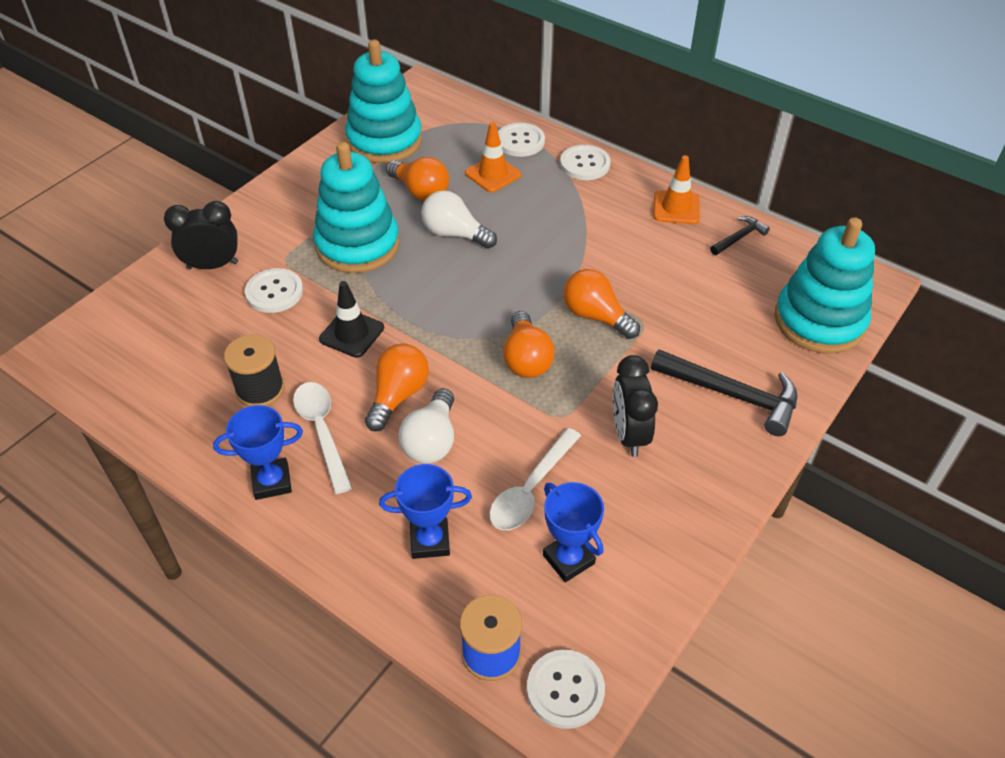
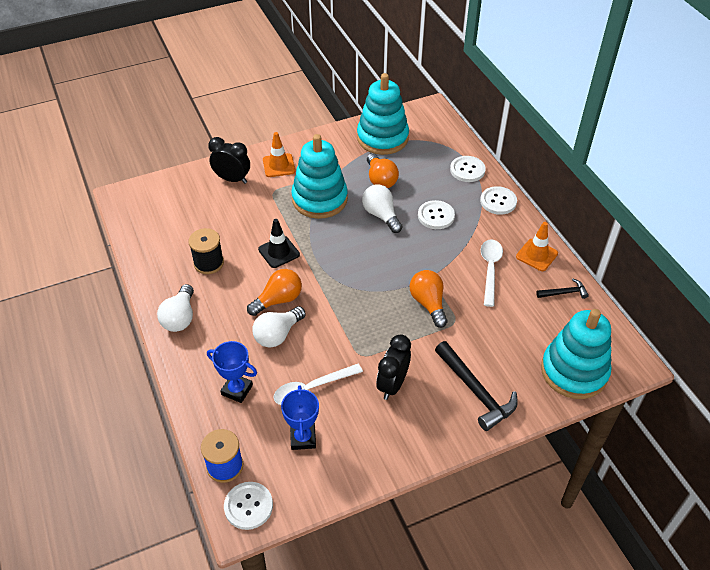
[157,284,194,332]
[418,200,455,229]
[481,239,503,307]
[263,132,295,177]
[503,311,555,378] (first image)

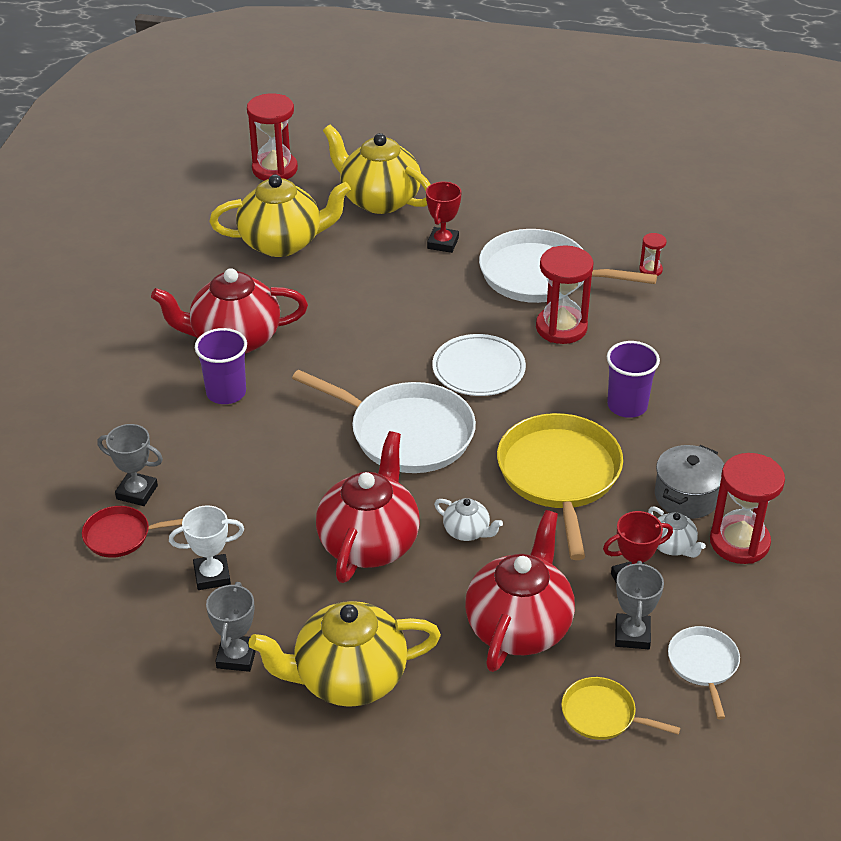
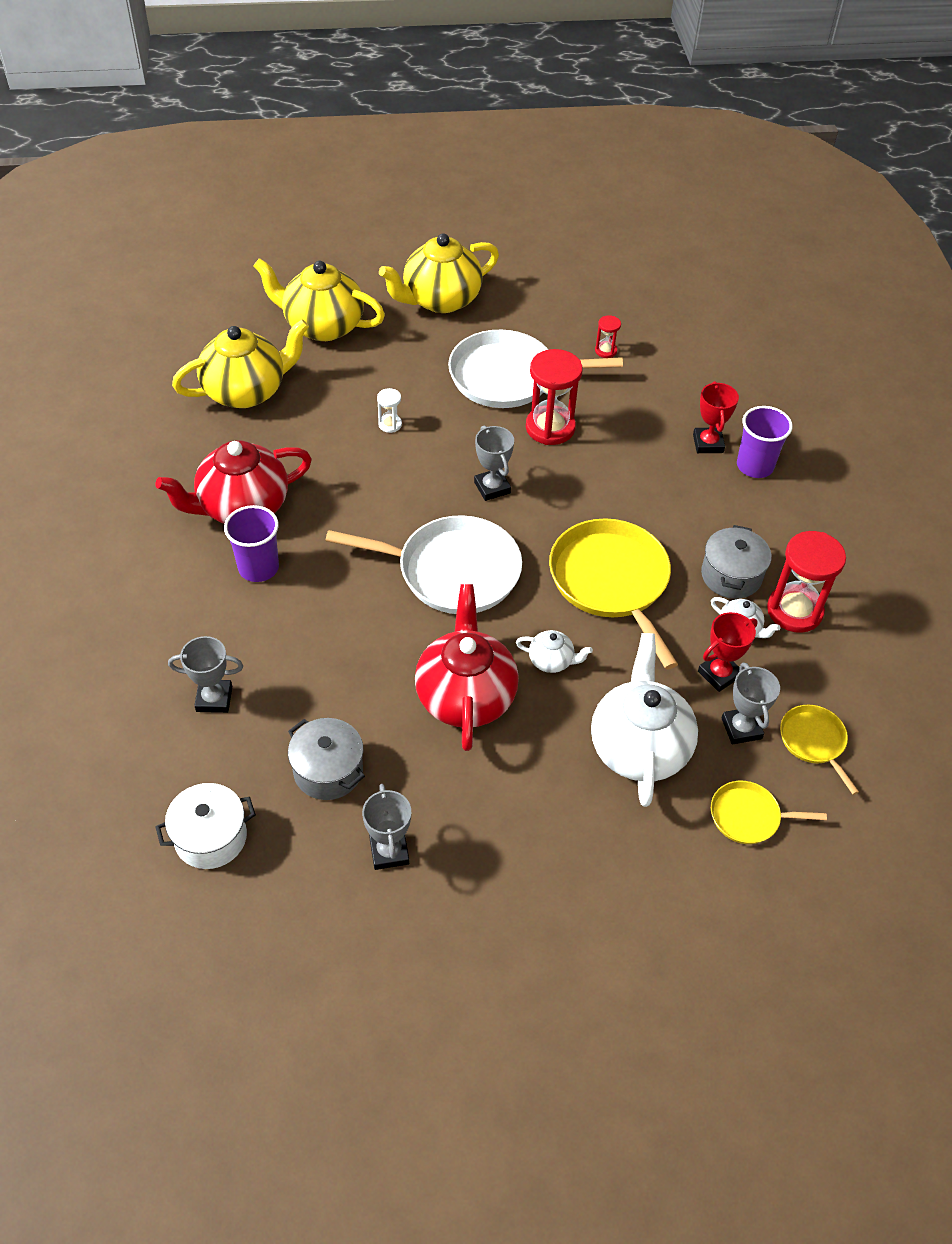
[82,506,183,558] (first image)
[288,718,365,800]
[247,93,298,181] (first image)
[379,233,499,313]
[693,381,739,453]
[474,425,514,501]
[591,633,698,807]
[737,406,793,478]
[780,705,859,795]
[155,783,256,869]
[377,388,402,433]

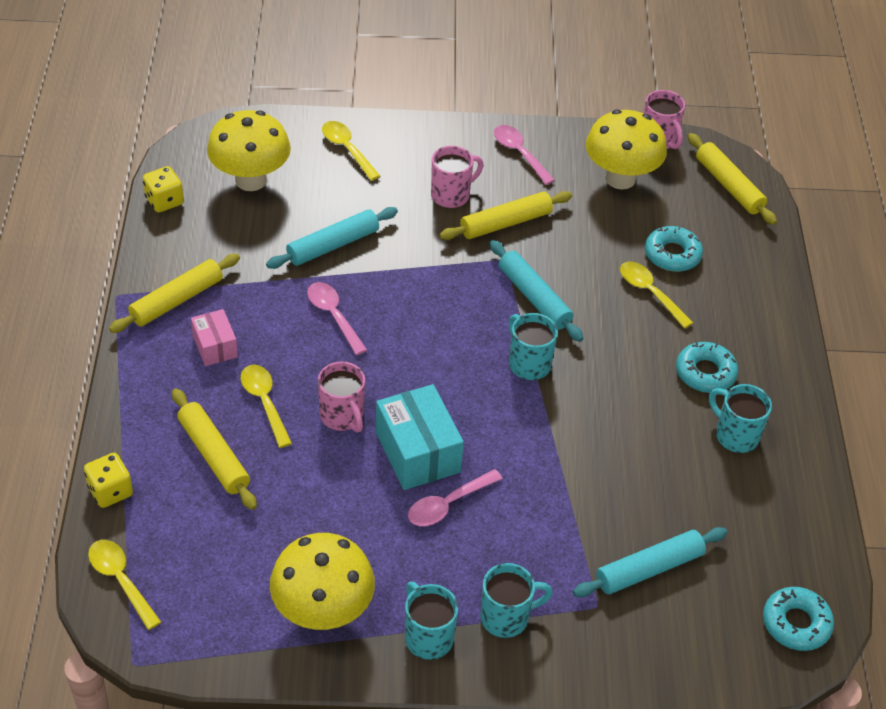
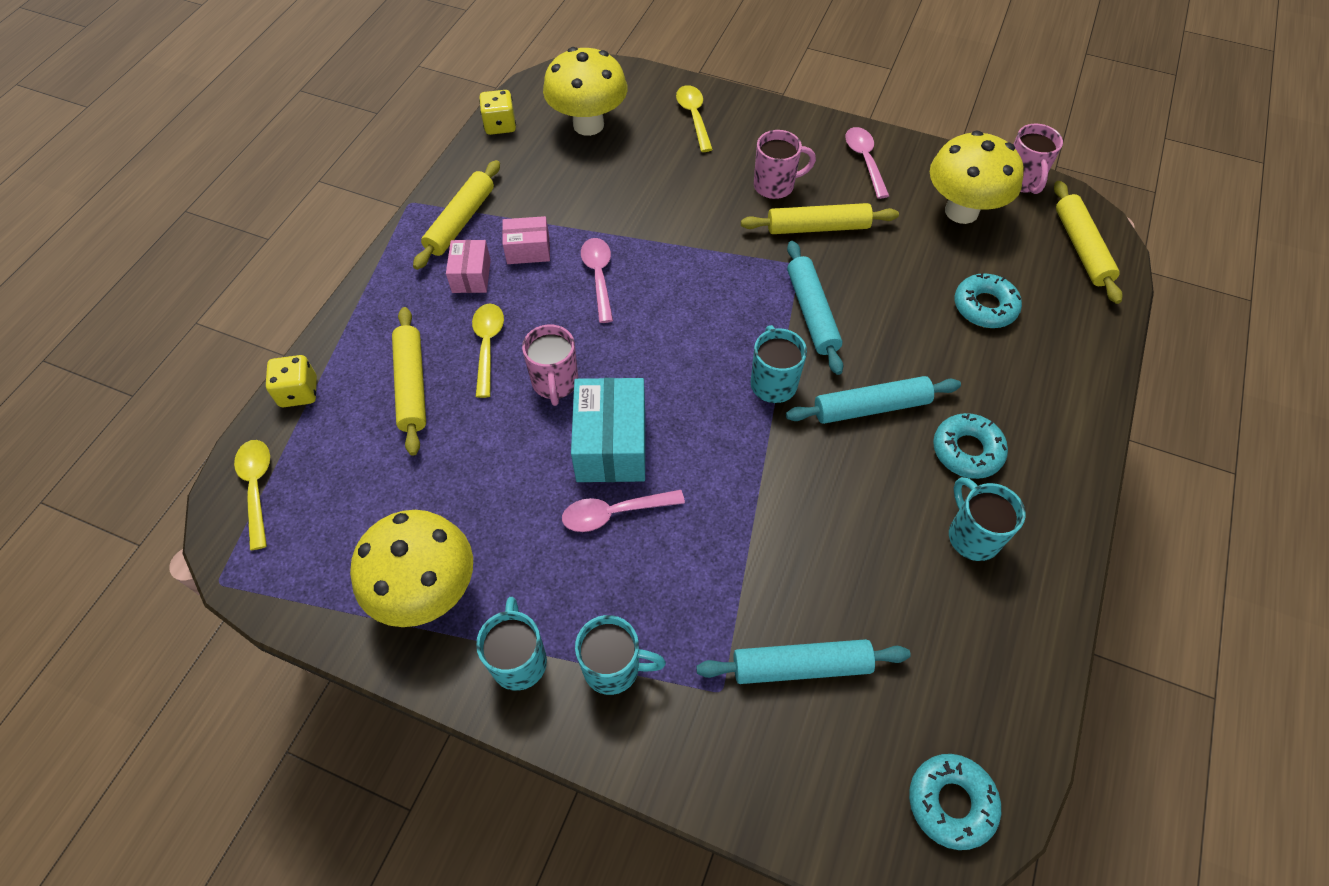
[413,160,500,270]
[786,376,961,424]
[620,262,693,329] (first image)
[502,216,550,264]

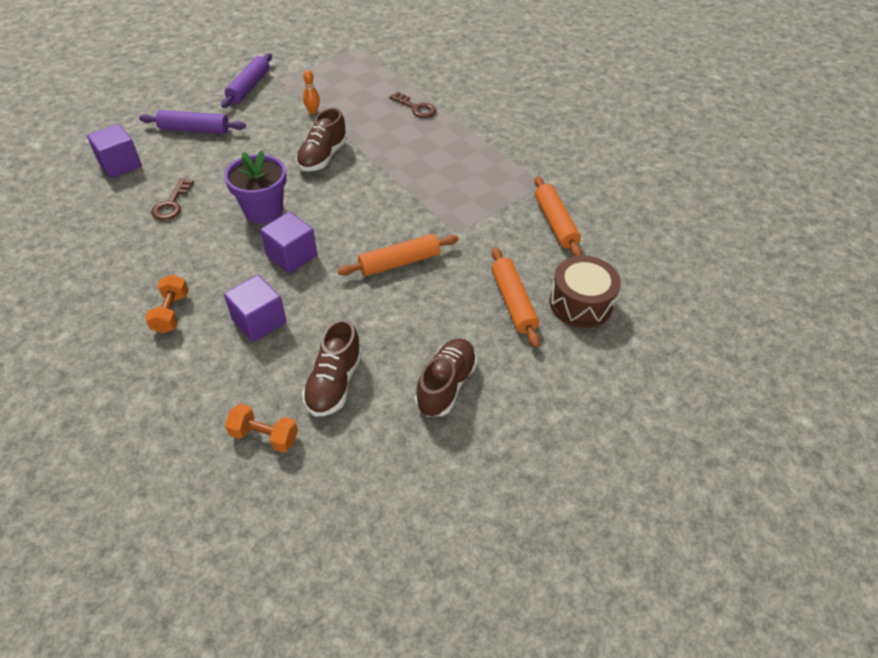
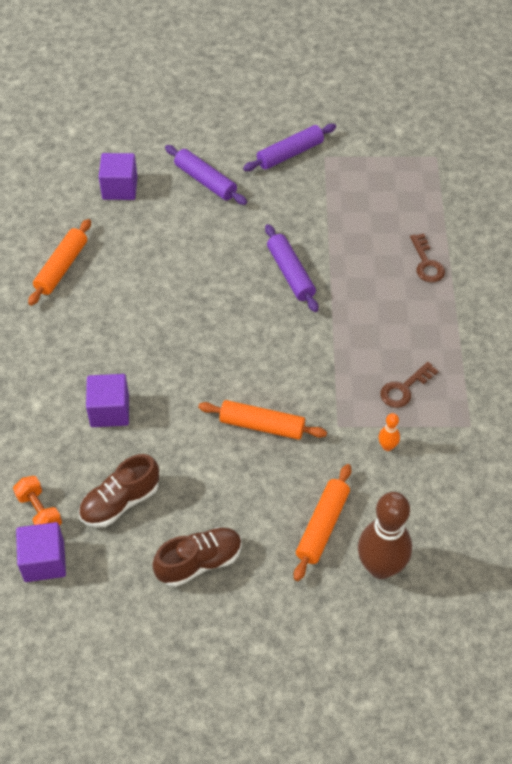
[145,274,189,333] (first image)
[380,362,438,408]
[224,150,286,224] (first image)
[16,522,66,582]
[265,224,318,312]
[378,413,400,451]
[28,219,91,306]
[358,492,412,579]

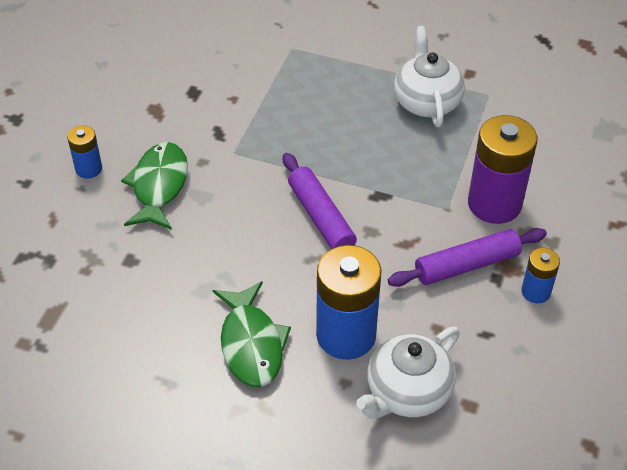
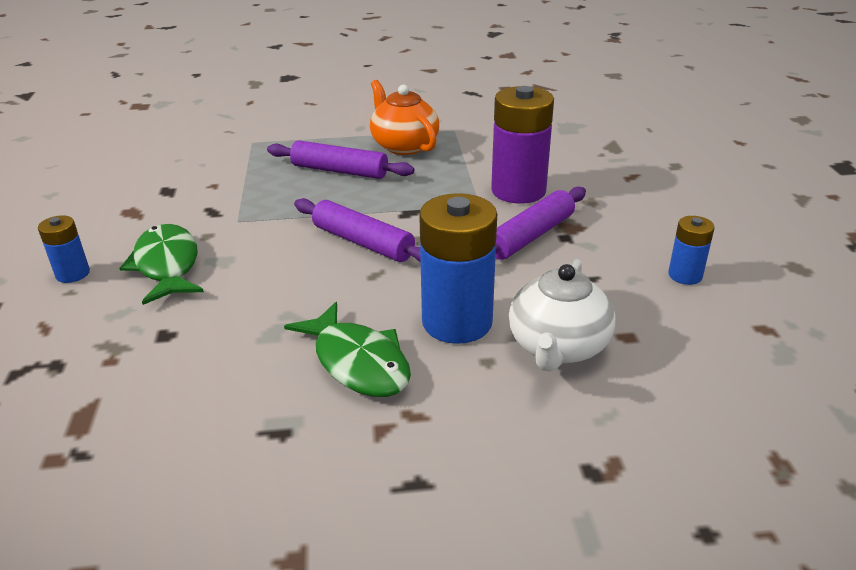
[370,80,439,155]
[668,216,714,285]
[267,140,414,179]

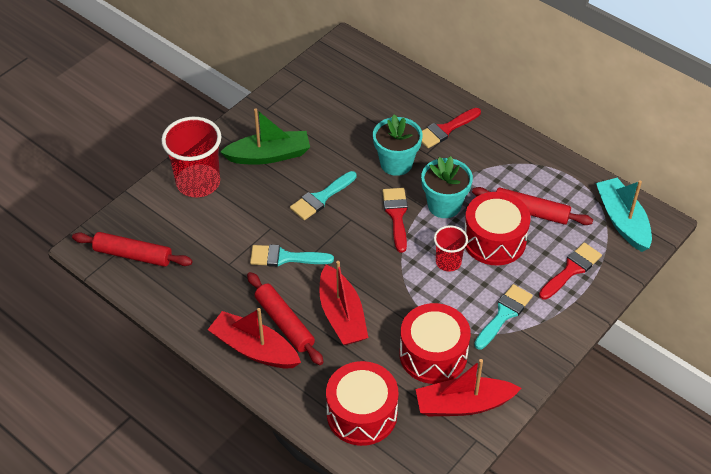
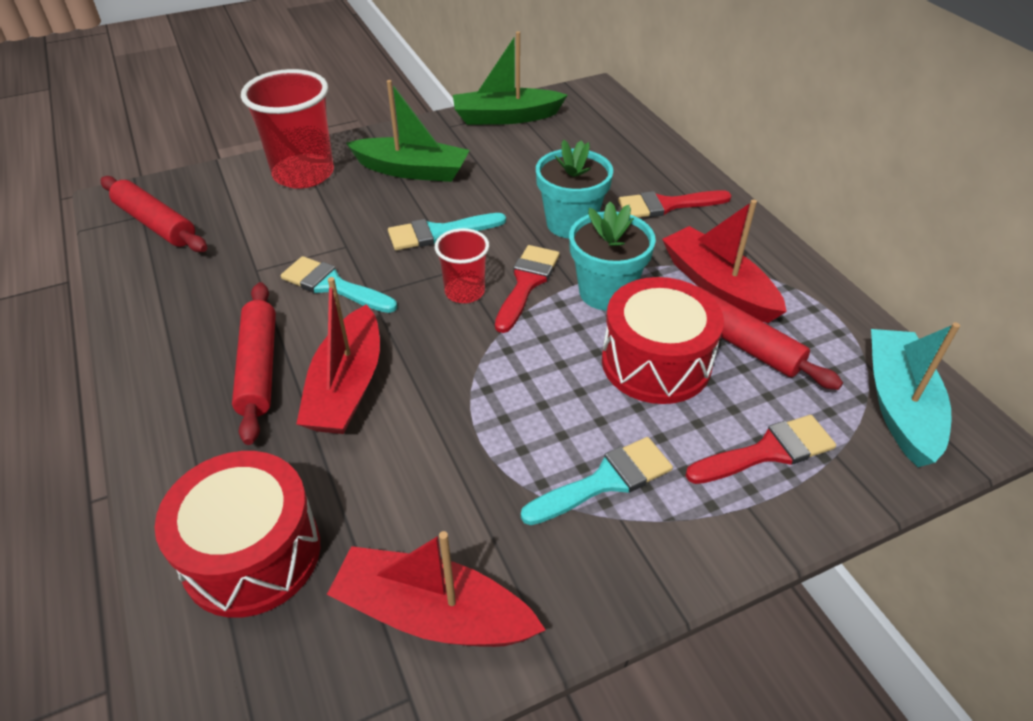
[662,199,787,323]
[400,303,471,384] (first image)
[435,228,489,303]
[453,31,568,125]

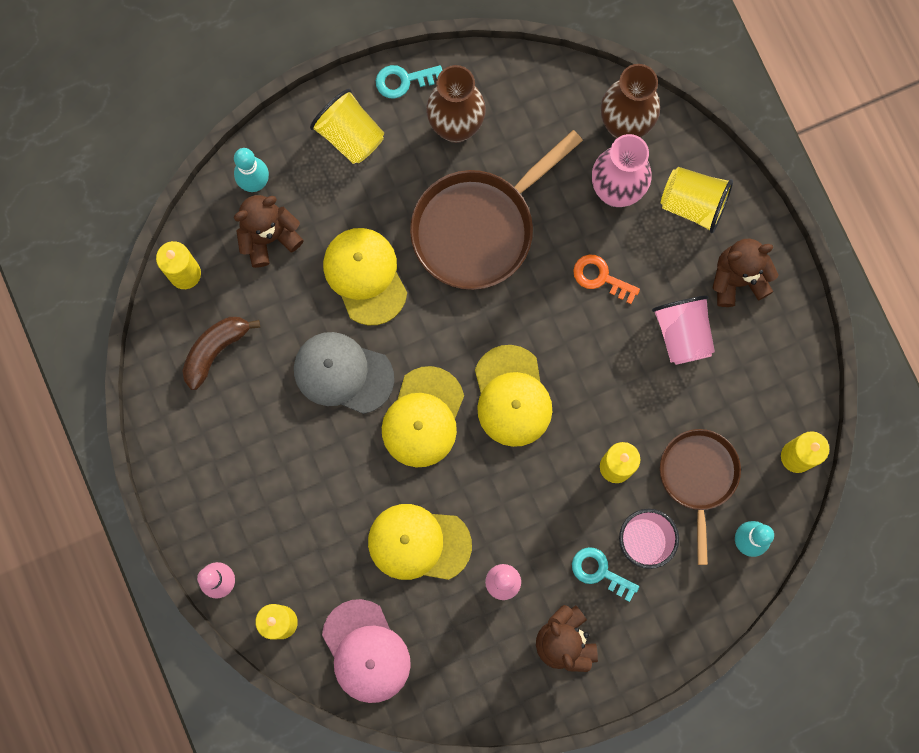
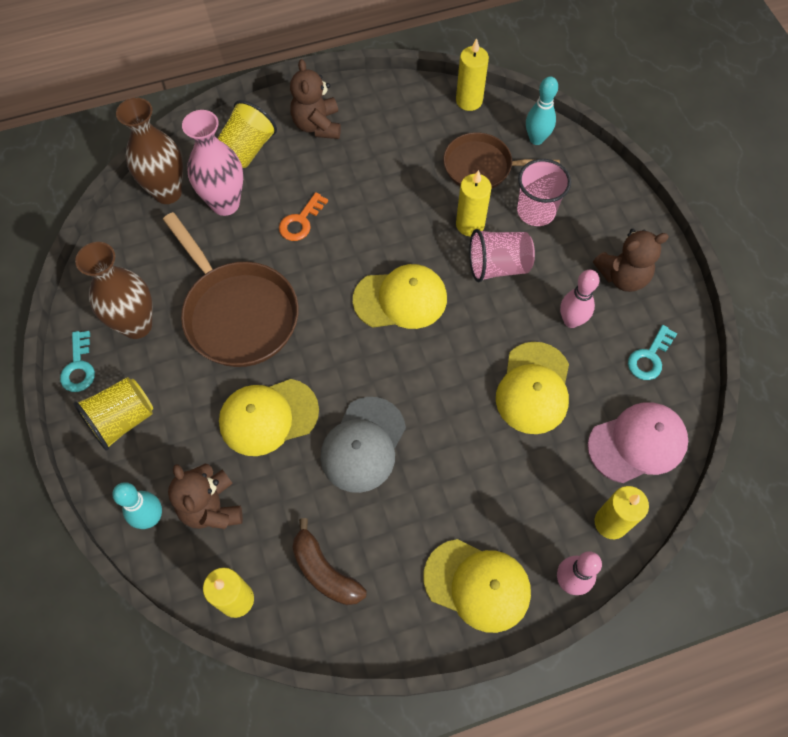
[424,539,531,633]
[628,325,677,380]
[469,229,535,282]

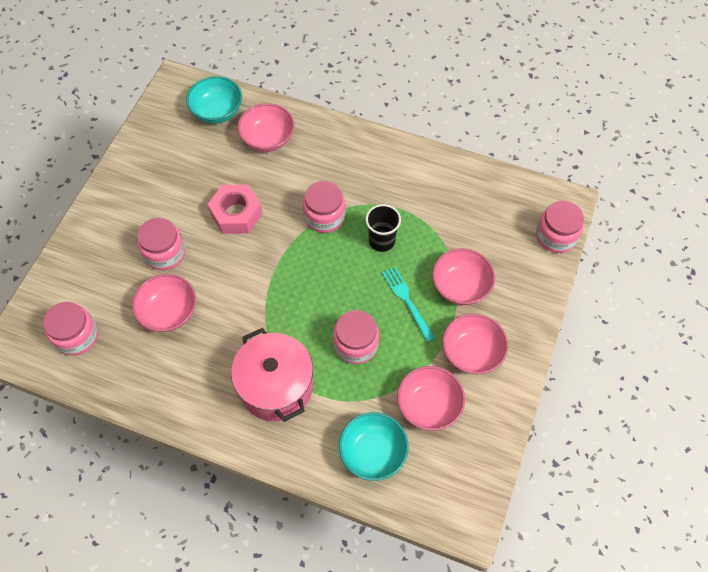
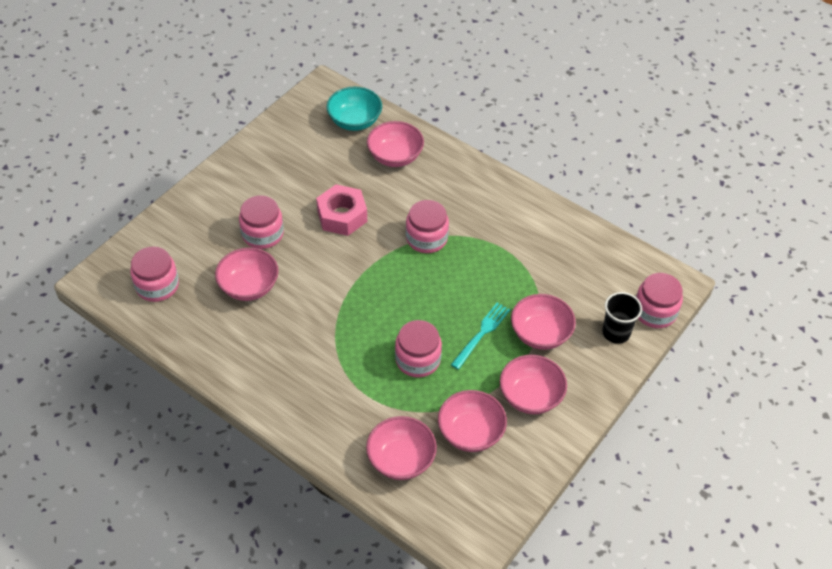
[231,328,313,422] (first image)
[366,416,437,480]
[602,292,642,344]
[451,302,510,370]

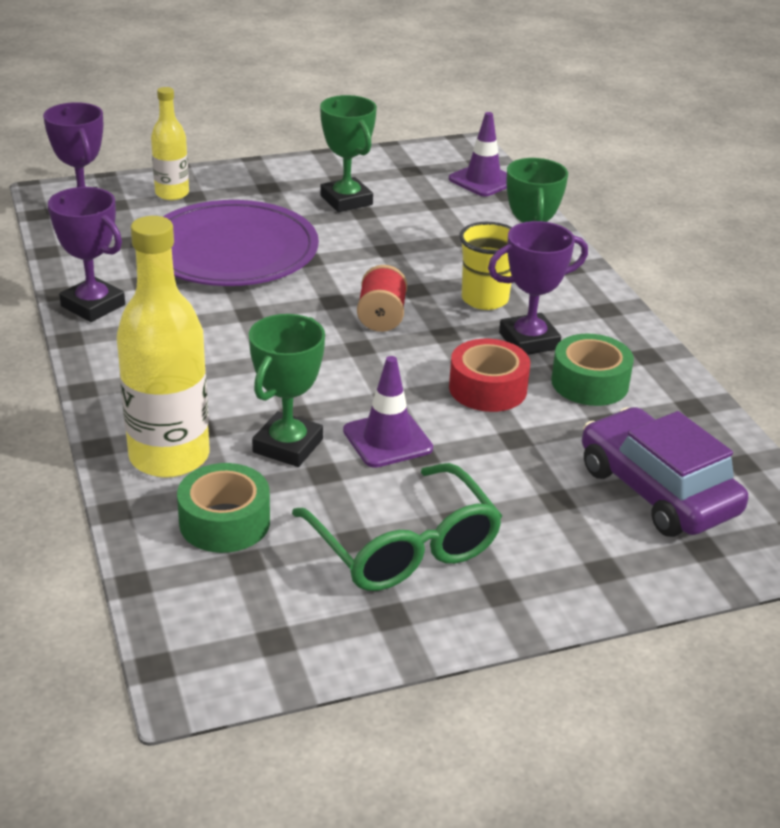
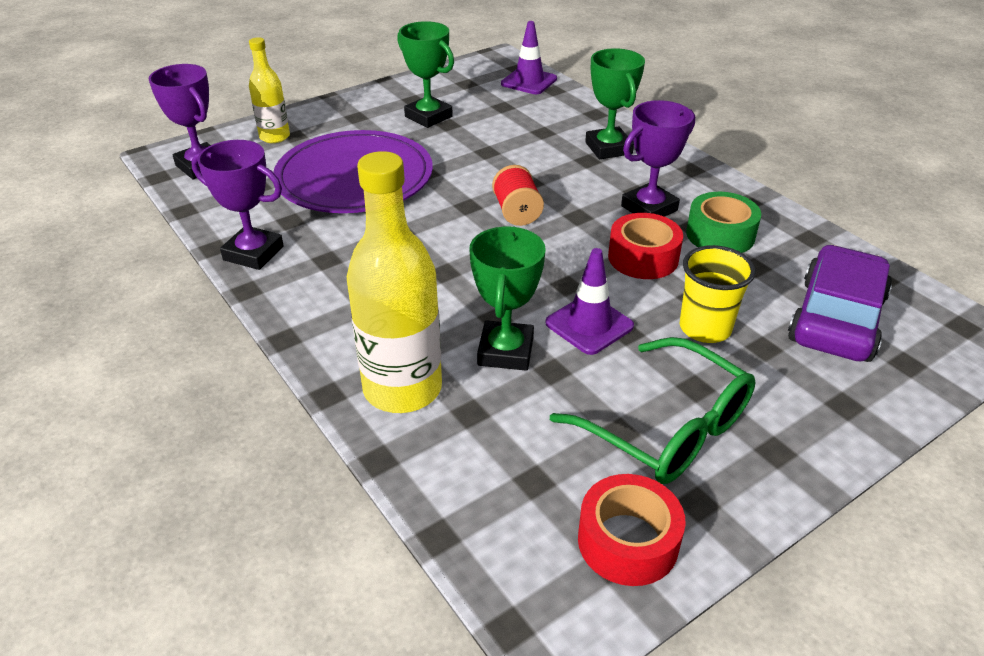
[177,463,270,553] (first image)
[680,245,756,343]
[788,245,892,362]
[578,474,686,586]

